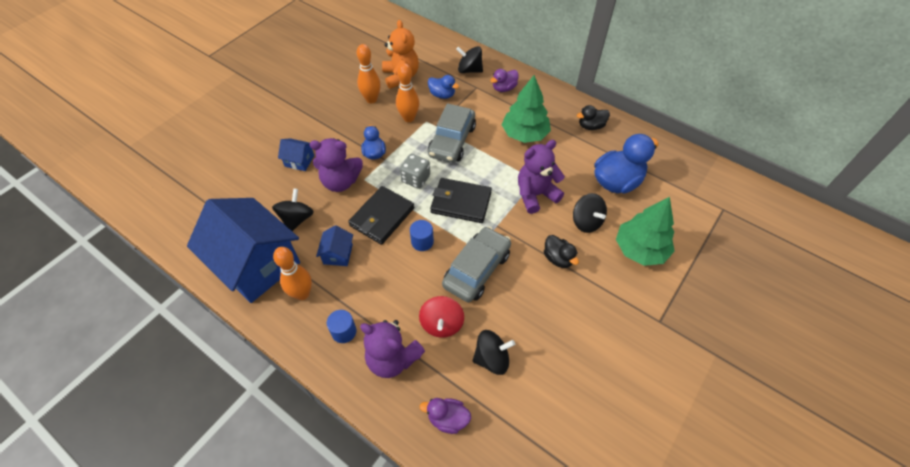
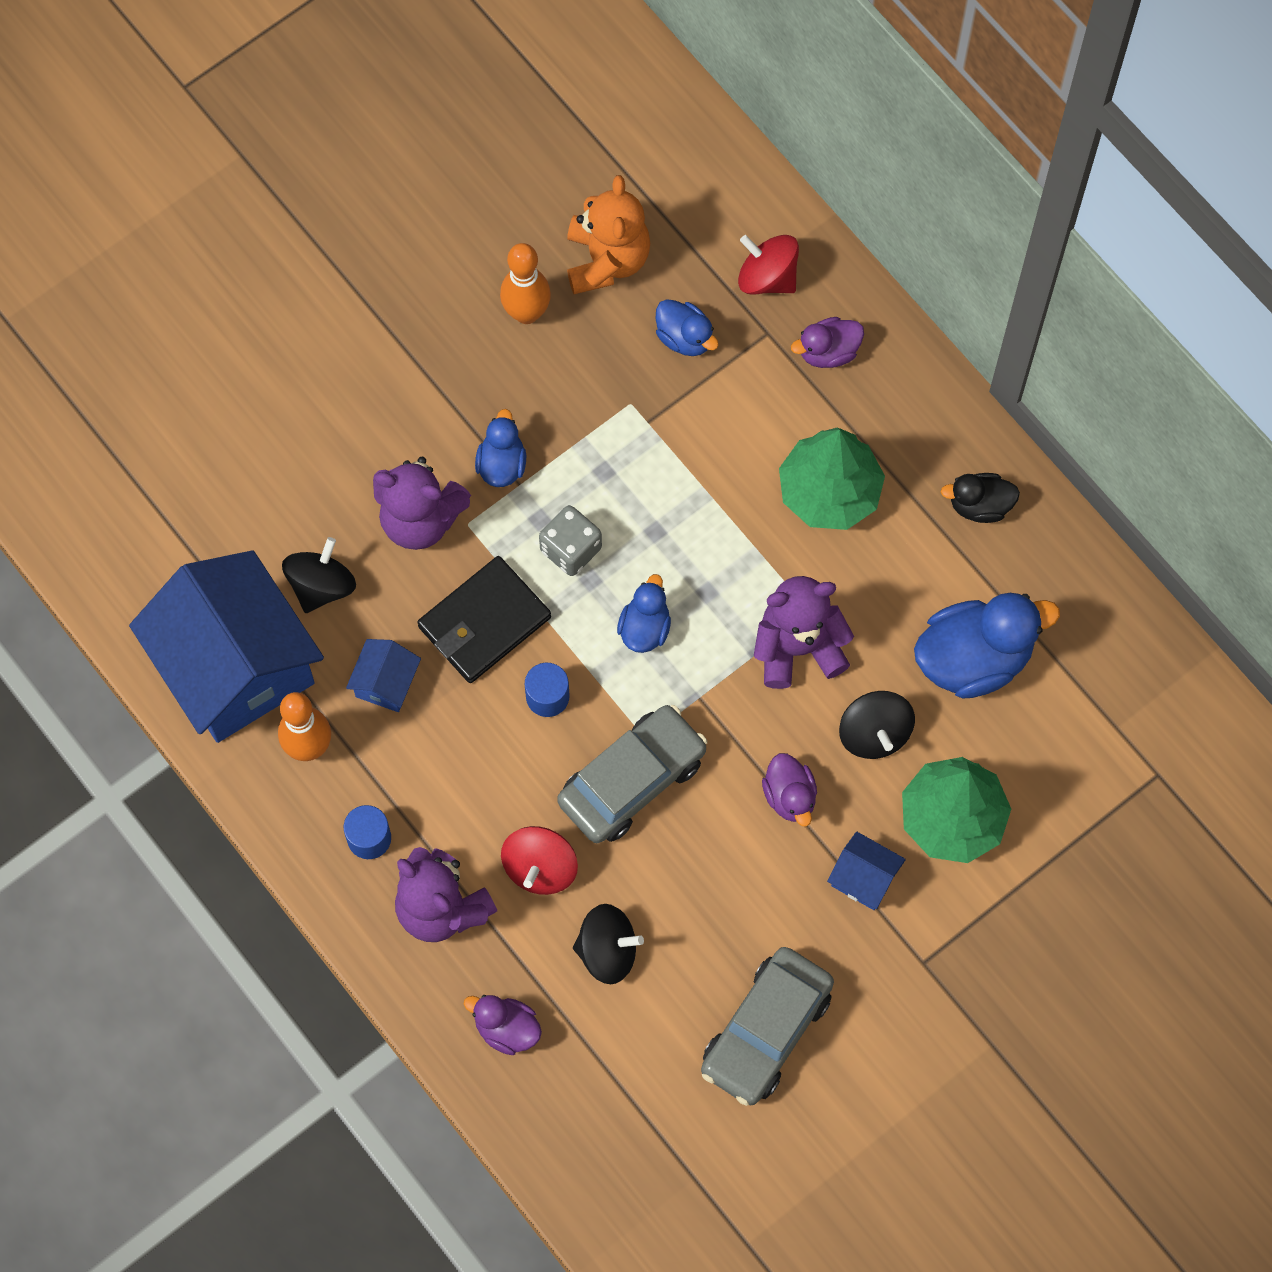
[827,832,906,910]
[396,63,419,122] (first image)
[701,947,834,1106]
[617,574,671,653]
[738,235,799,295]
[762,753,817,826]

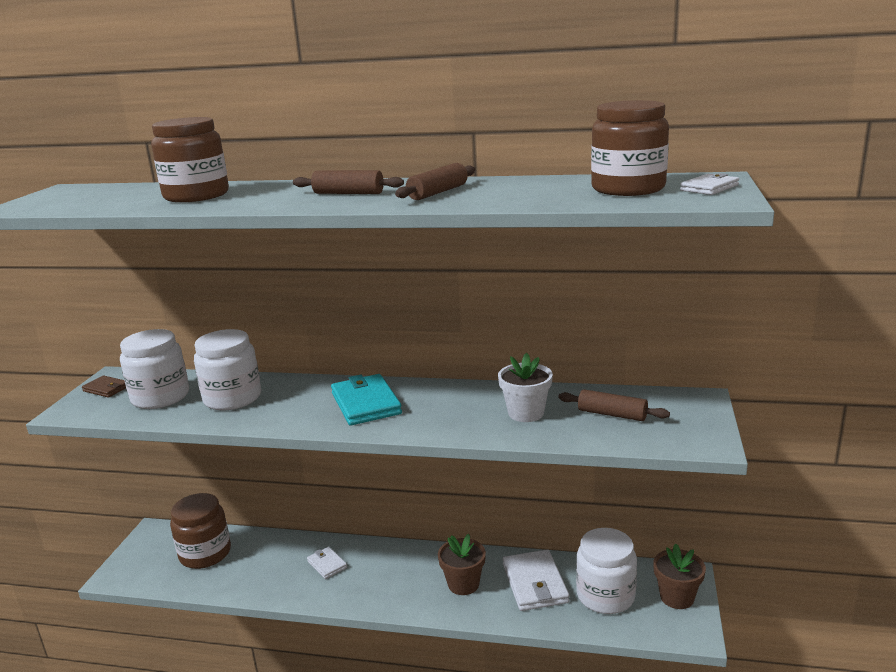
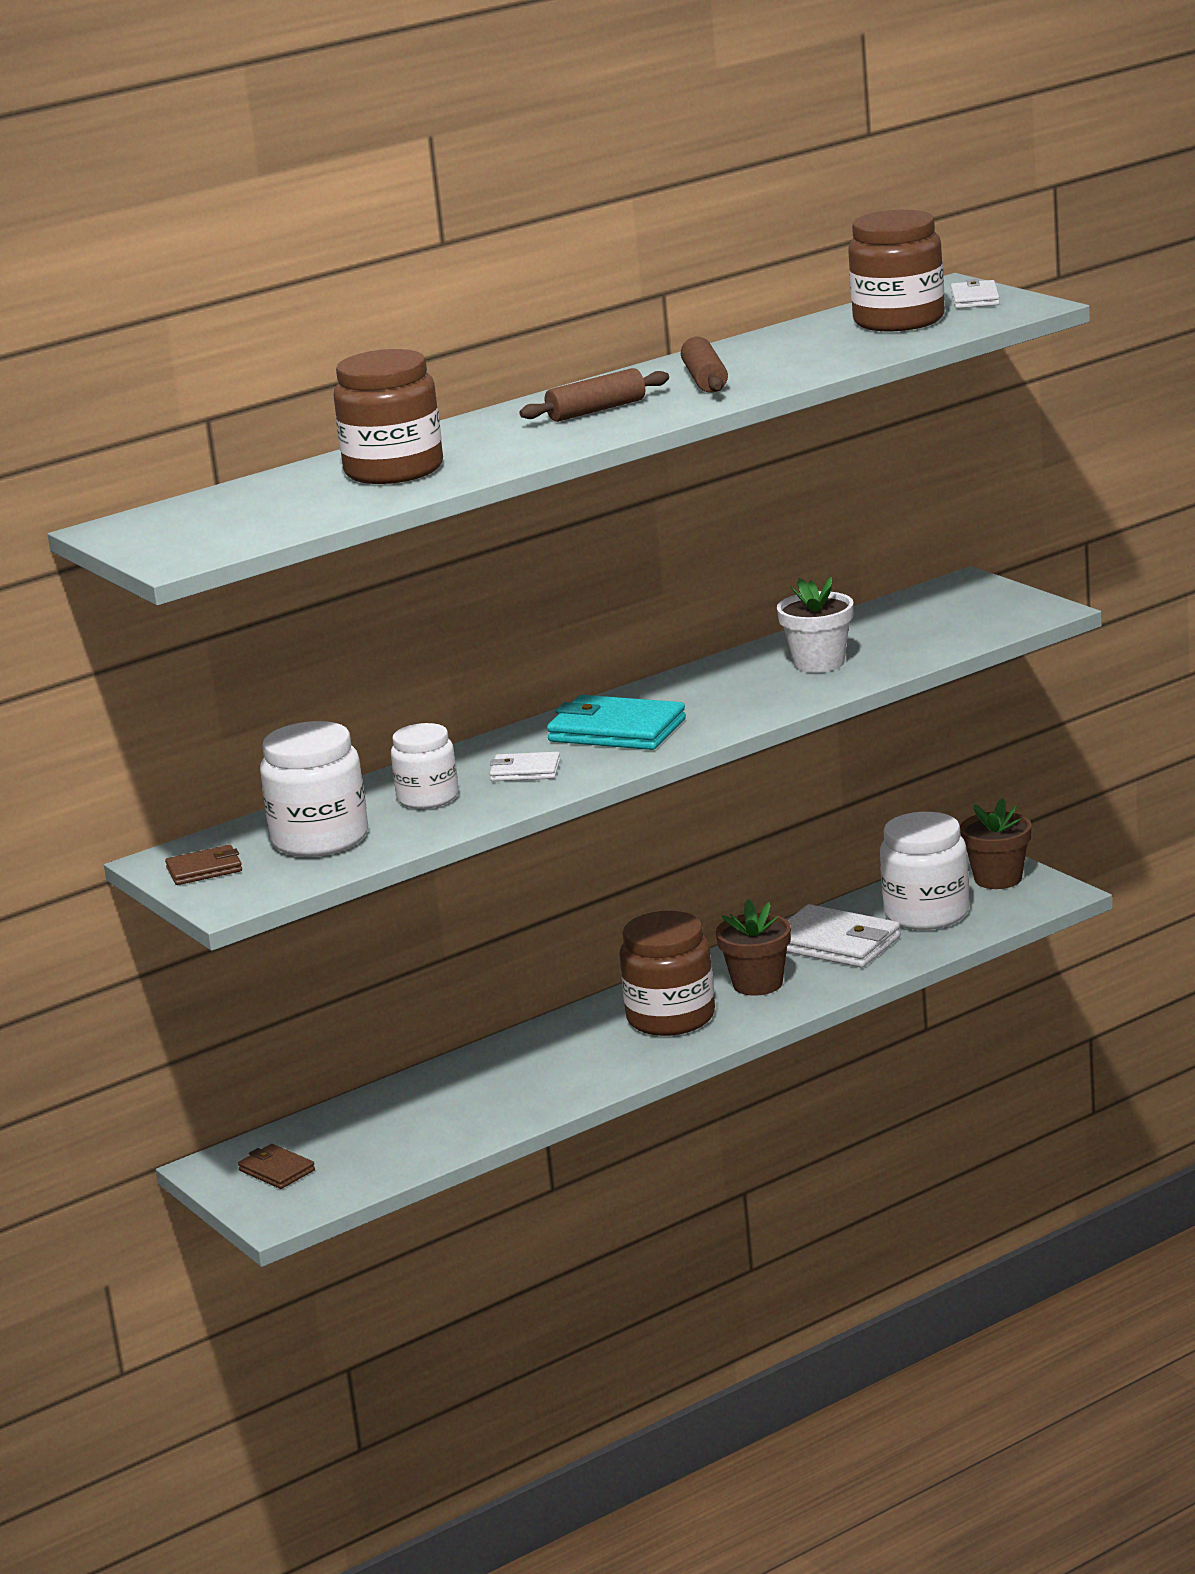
[619,911,715,1036]
[391,723,459,809]
[490,752,560,781]
[558,389,670,421] (first image)
[238,1144,315,1189]

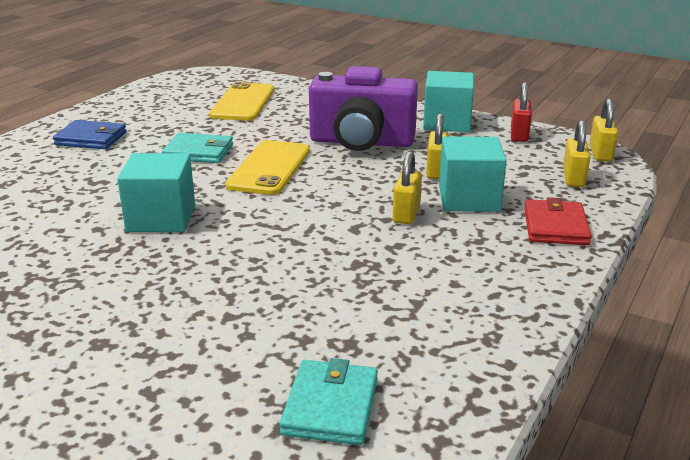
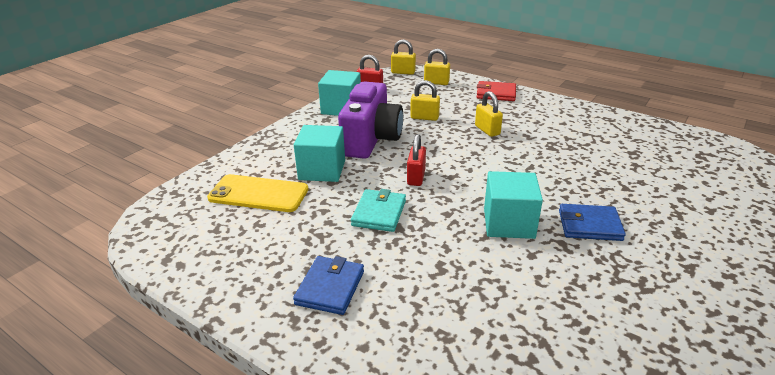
[407,134,426,186]
[279,358,378,445] (first image)
[475,91,503,137]
[294,125,345,182]
[559,204,626,241]

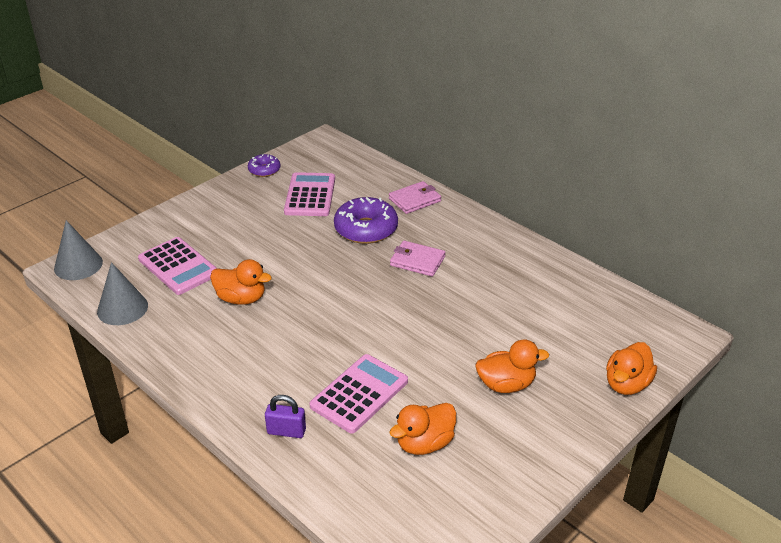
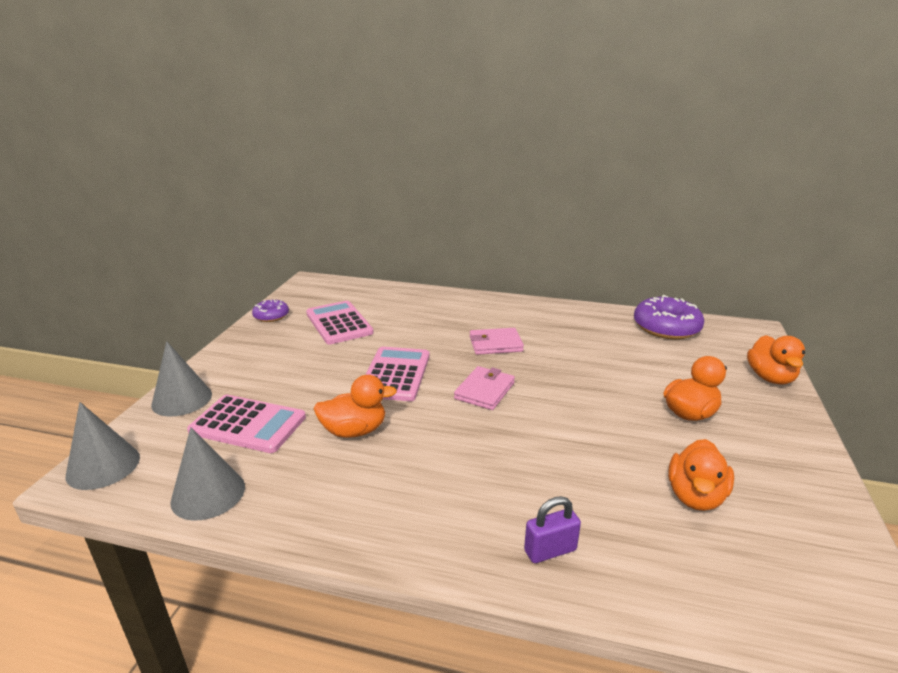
[366,347,430,401]
[634,295,704,339]
[454,366,515,410]
[151,341,212,417]

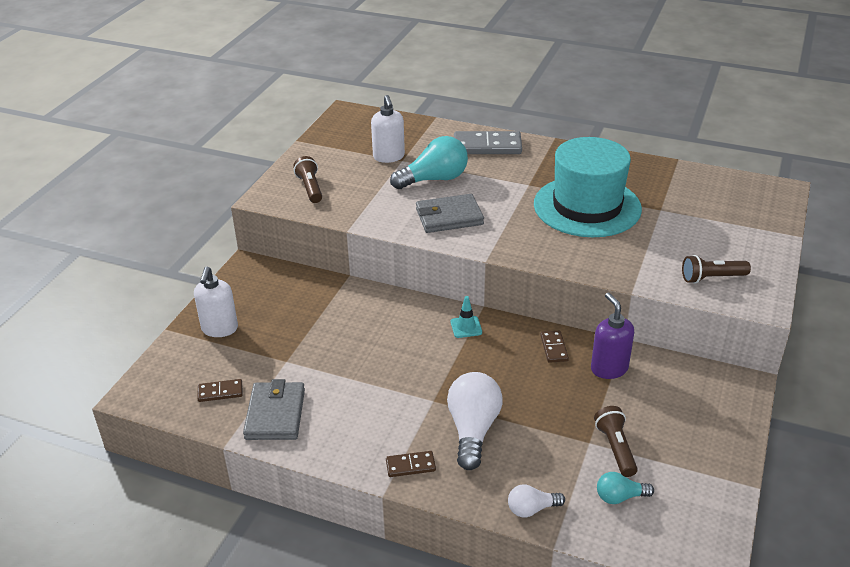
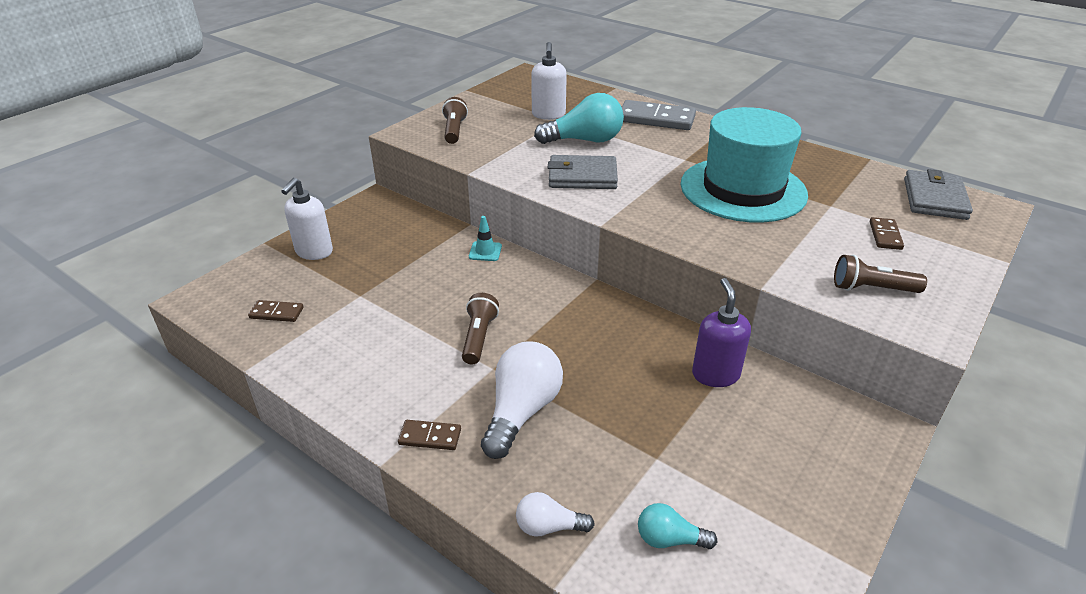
[904,169,973,220]
[469,216,502,261]
[870,217,904,250]
[462,293,499,365]

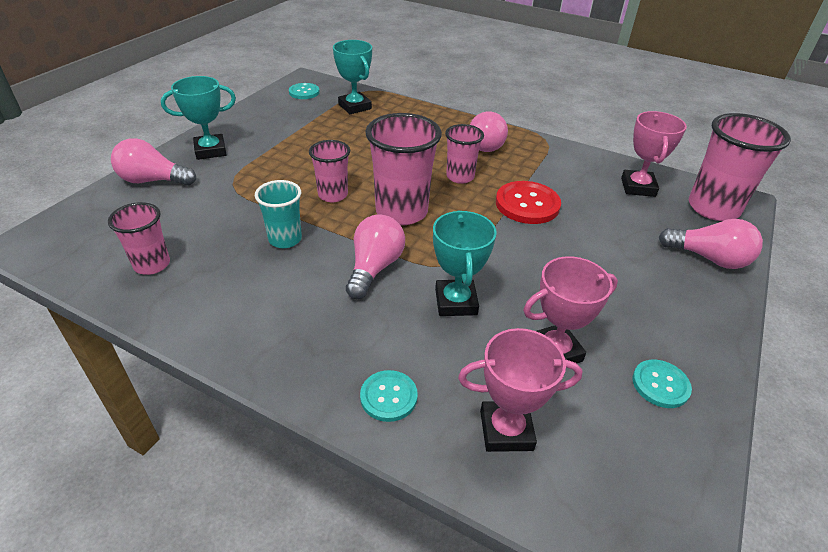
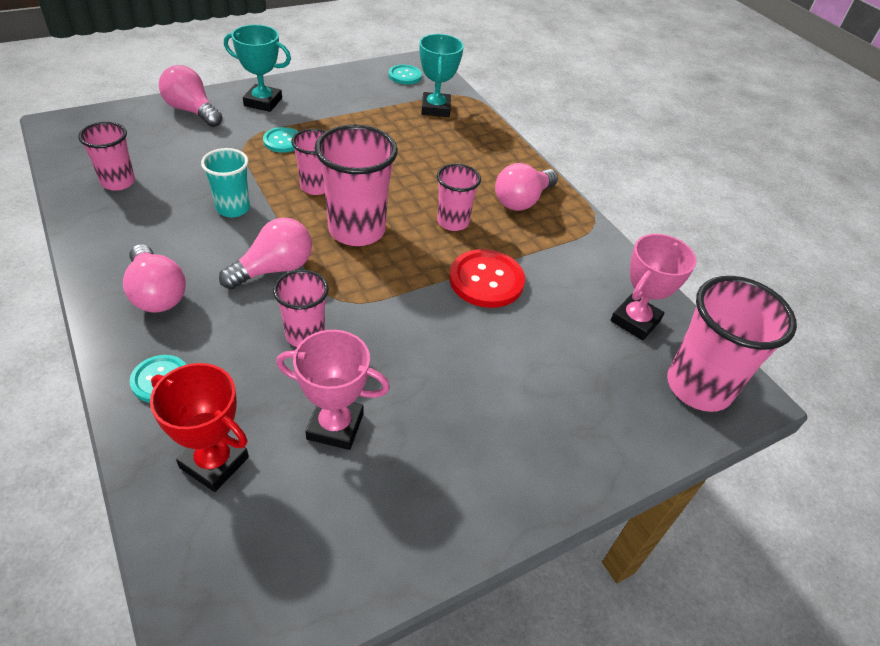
[273,270,329,347]
[150,363,249,492]
[263,127,299,153]
[123,244,186,312]

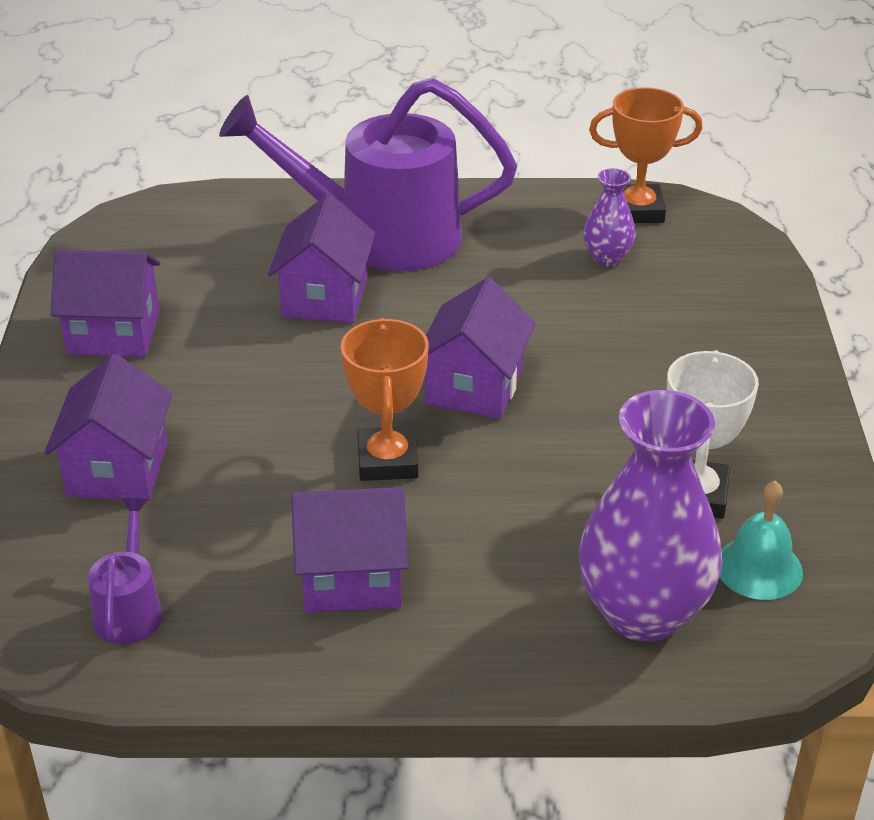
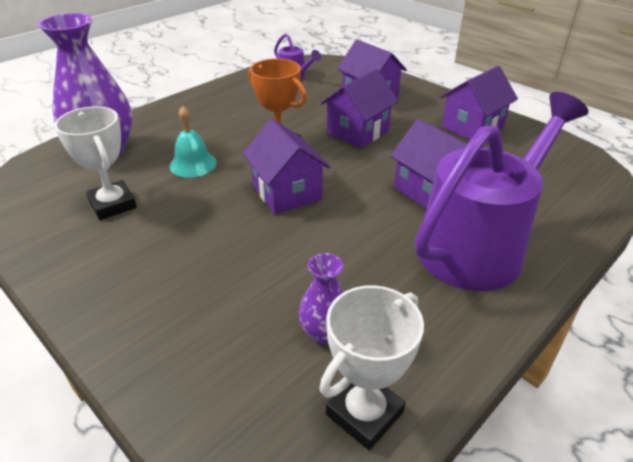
[321,69,398,148]
[319,285,424,450]
[169,106,217,178]

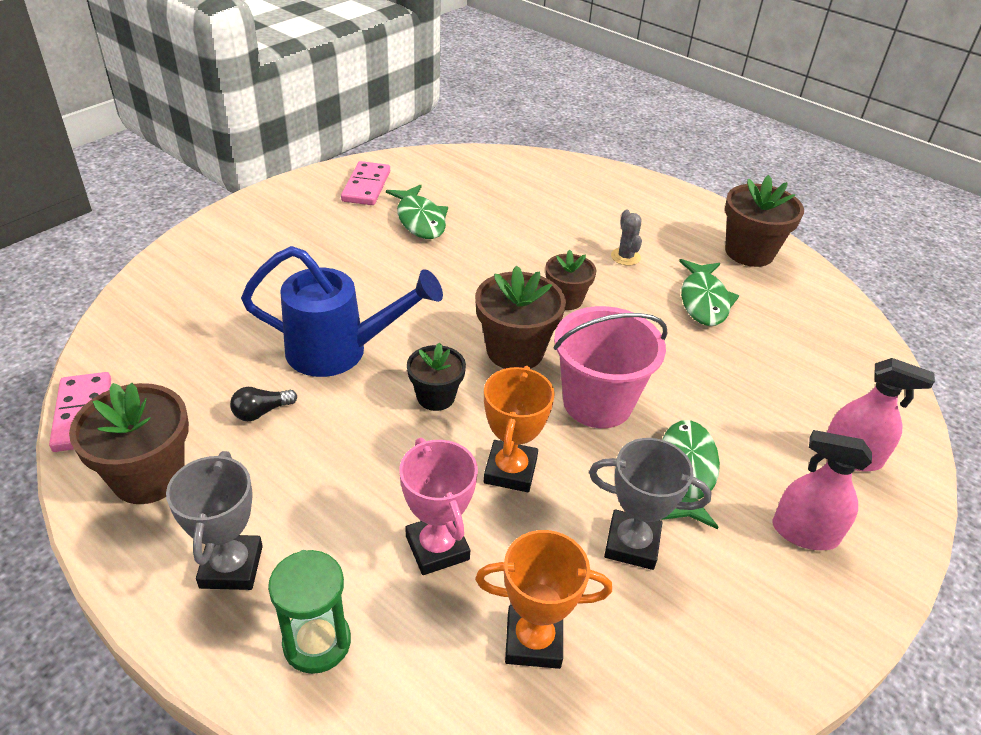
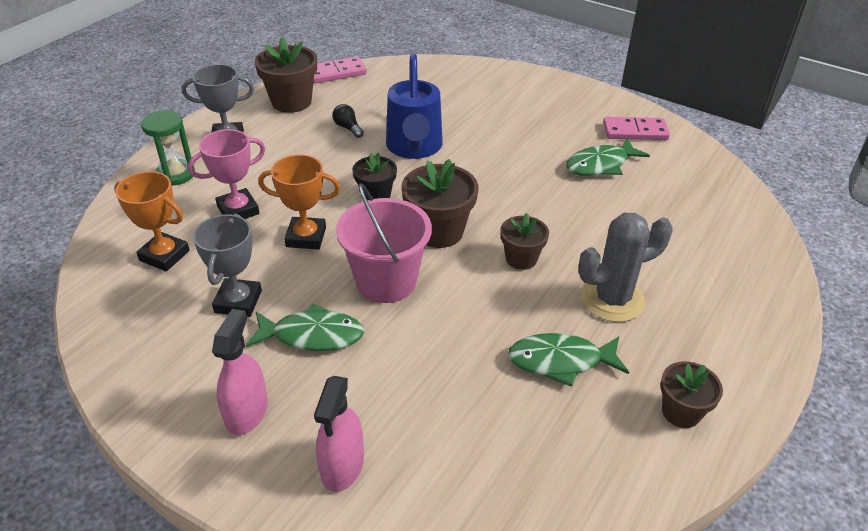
[114,171,190,271]
[578,213,673,322]
[660,361,723,428]

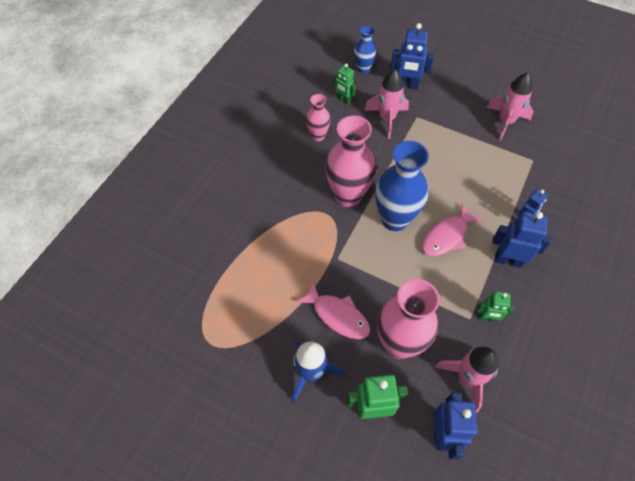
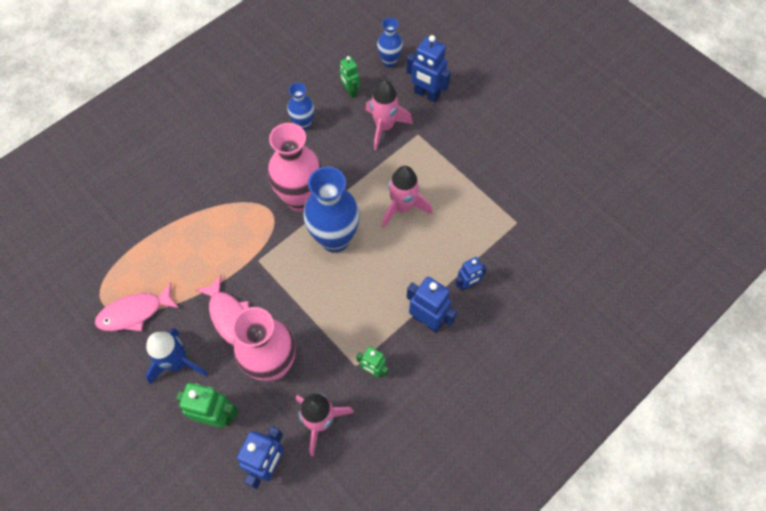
[287,83,314,130]
[95,283,179,331]
[382,166,433,228]

